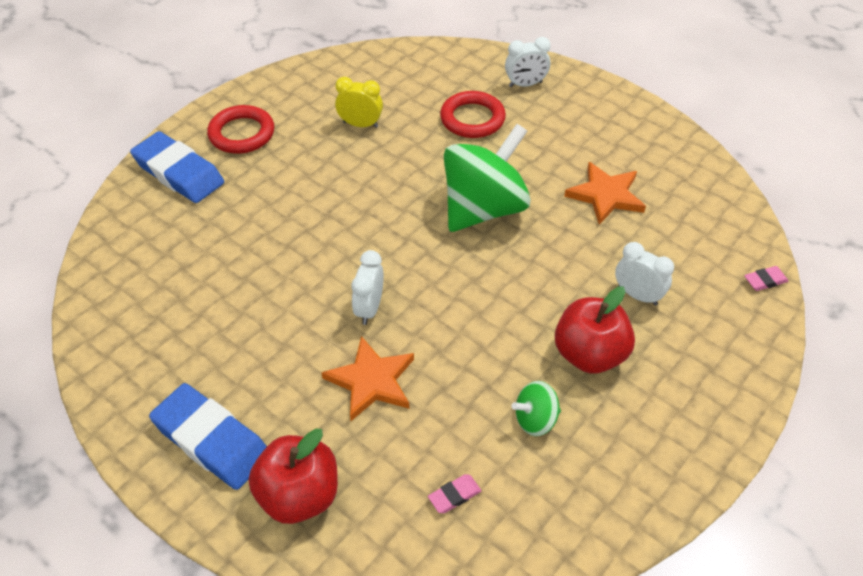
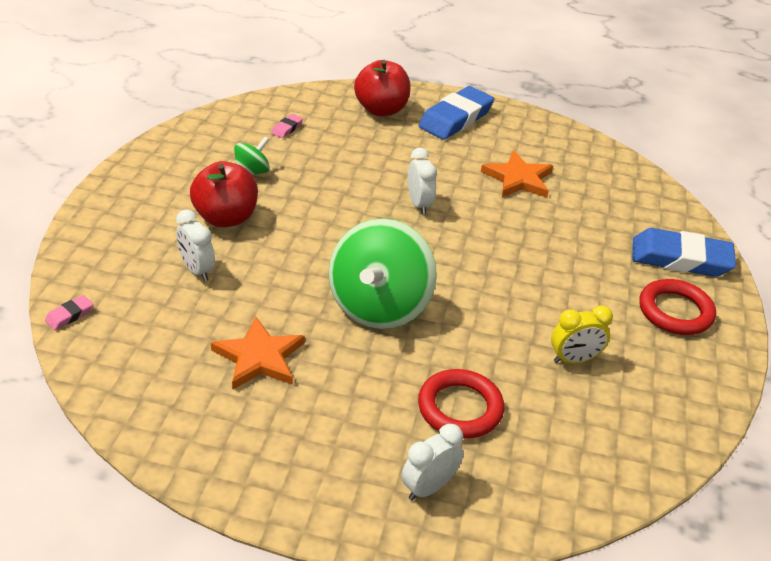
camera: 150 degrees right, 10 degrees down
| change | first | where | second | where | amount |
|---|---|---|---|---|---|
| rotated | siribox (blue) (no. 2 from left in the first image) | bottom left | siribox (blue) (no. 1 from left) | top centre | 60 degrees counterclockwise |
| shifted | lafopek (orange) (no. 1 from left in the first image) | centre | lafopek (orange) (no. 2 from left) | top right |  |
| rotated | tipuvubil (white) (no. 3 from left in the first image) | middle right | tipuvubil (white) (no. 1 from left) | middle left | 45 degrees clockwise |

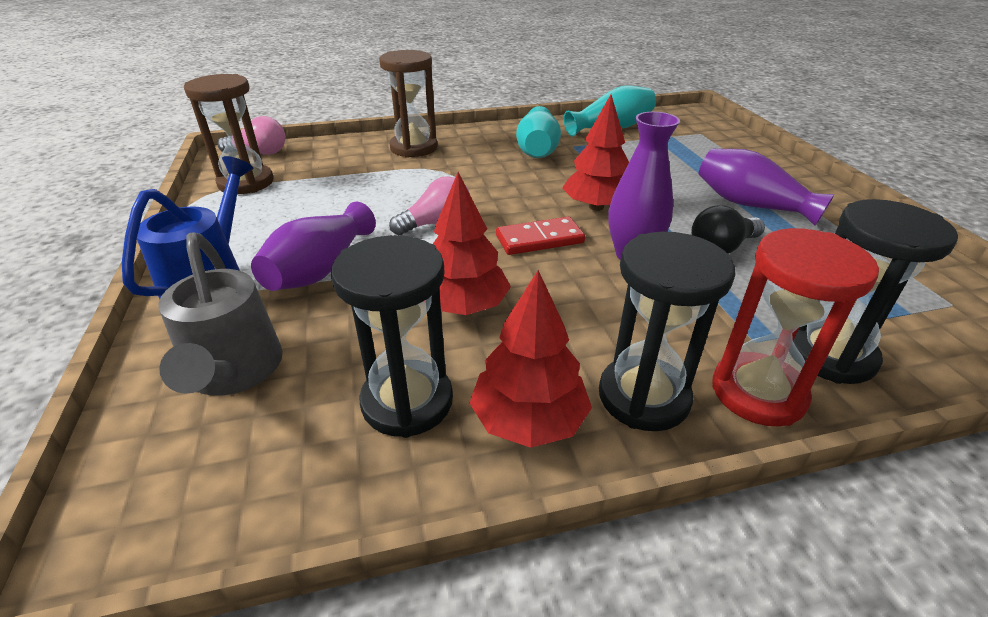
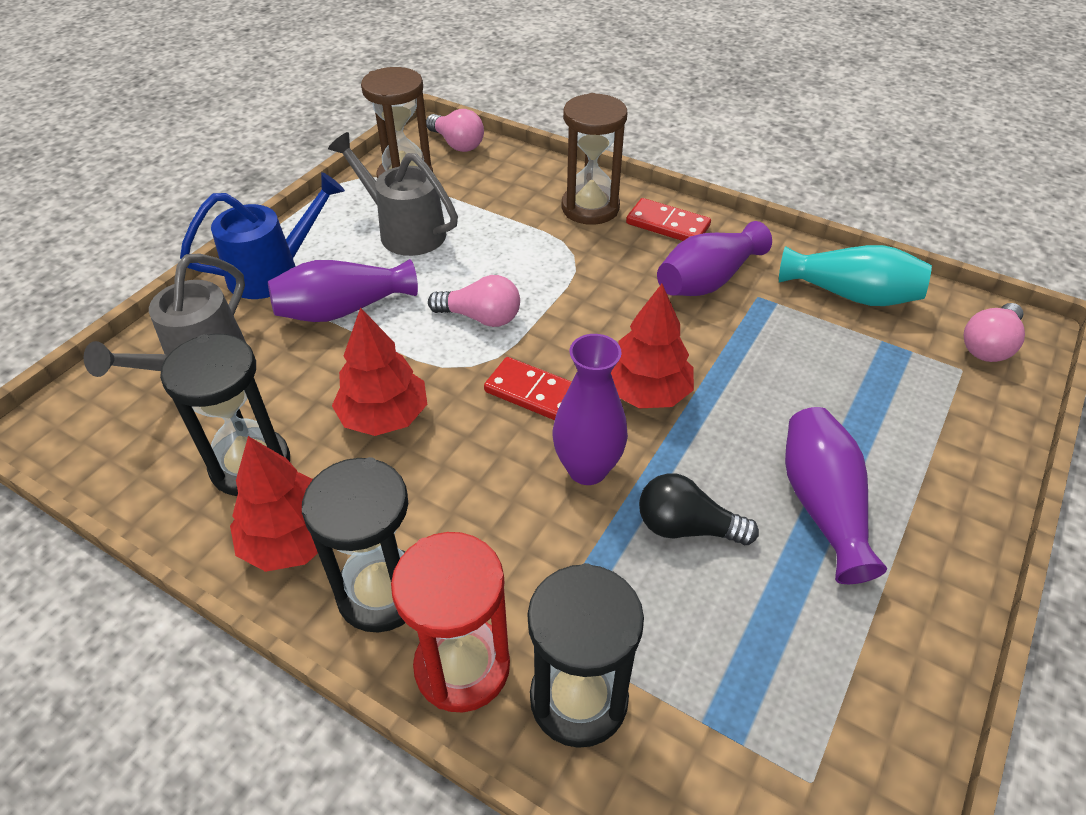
camera: 45 degrees right, 10 degrees up
| change | first | where | second | where | amount |
|---|---|---|---|---|---|
| repainted | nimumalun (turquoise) (no. 1 from left) | top centre | nimumalun (purple) (no. 3 from left) | top centre |  |
| new |  |  | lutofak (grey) (no. 2 from left) | top centre |  |
| new |  |  | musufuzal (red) (no. 2 from left) | top centre |  |
| new |  |  | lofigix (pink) (no. 3 from left) | middle right |  |

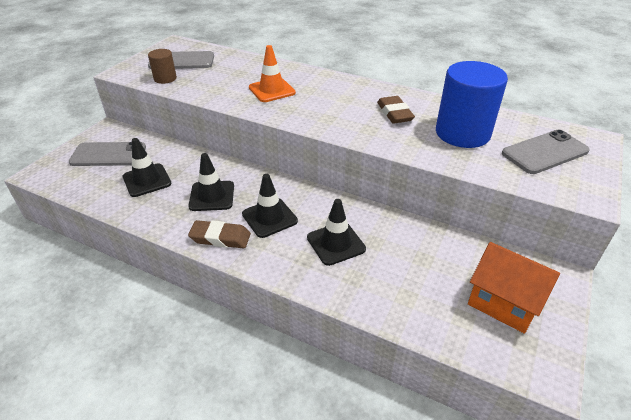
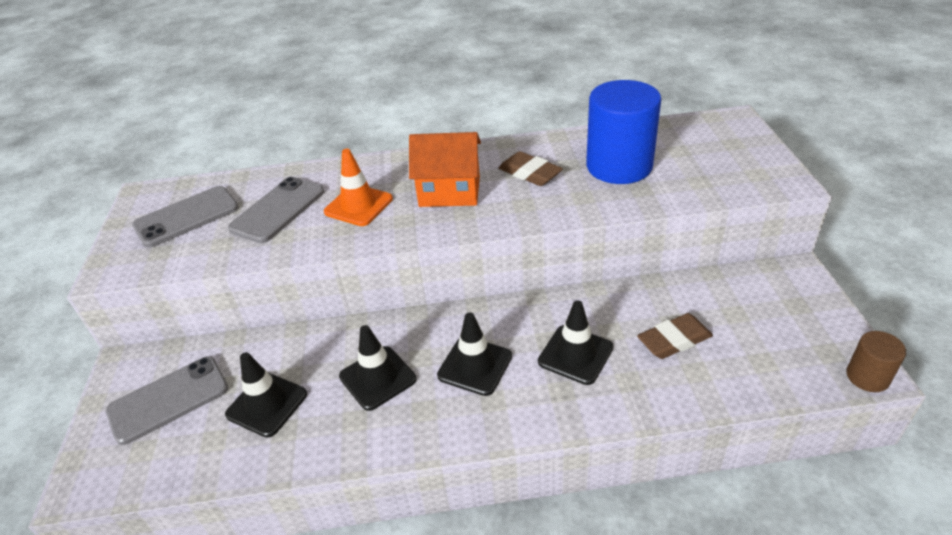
camera: 30 degrees left, 0 degrees up
| change | first | where | second | where | amount |
|---|---|---|---|---|---|
| shifted | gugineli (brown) | top left |  | bottom right |  |
| shifted | siribox (brown) (no. 1 from left in the first image) | centre | siribox (brown) (no. 2 from left) | middle right |  |
| shifted | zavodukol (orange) | bottom right |  | top centre |  |
| shifted | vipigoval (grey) (no. 3 from left) | middle right |  | middle left |  |

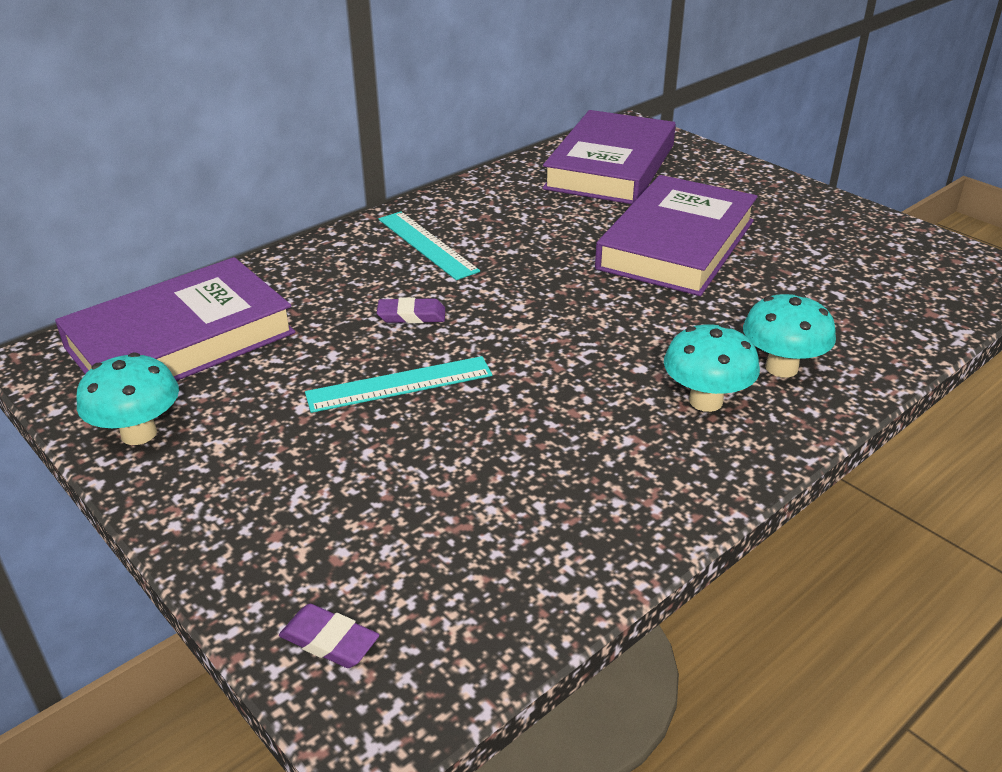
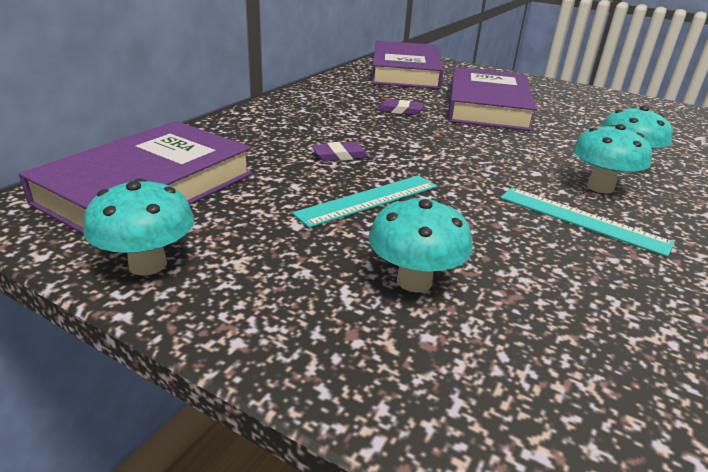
camera: 20 degrees left, 5 degrees down
| change | first | where | second | where | amount |
|---|---|---|---|---|---|
| shifted | siribox (purple) (no. 1 from left in the first image) | bottom left | siribox (purple) (no. 2 from left) | top centre |  |
| shifted | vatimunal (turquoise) (no. 2 from left) | top centre |  | middle right |  |
| new |  |  | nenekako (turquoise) (no. 2 from left) | centre |  |

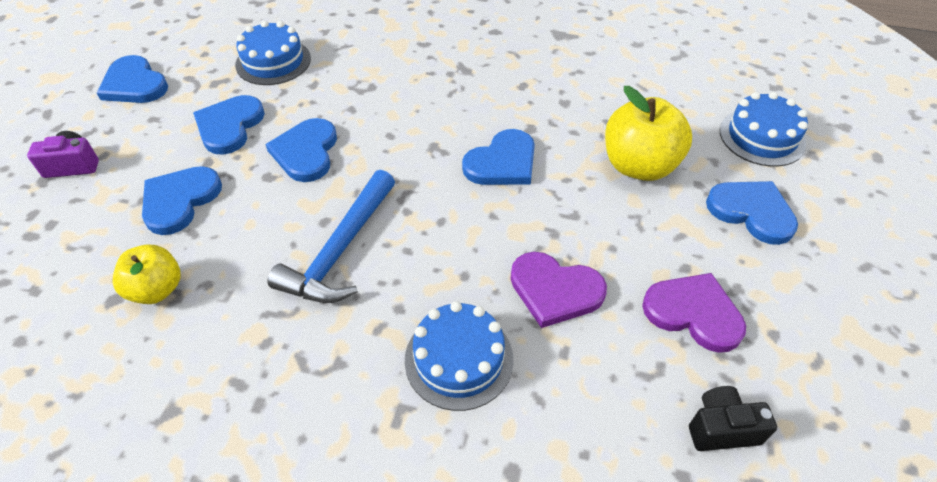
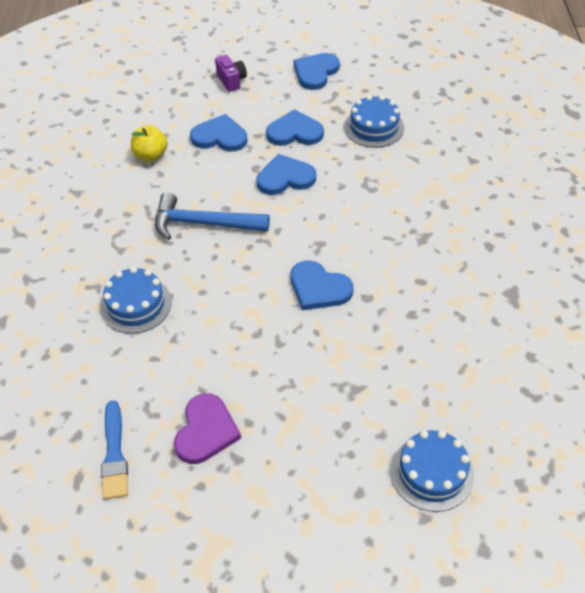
camera: 75 degrees right, 0 degrees up
| change | first | where | second | where | amount |
|---|---|---|---|---|---|
| gone | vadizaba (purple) (no. 1 from left) | centre |  |  |  |
| gone | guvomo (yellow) (no. 2 from left) | top right |  |  |  |
| swapped | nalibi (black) | bottom right | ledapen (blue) | bottom left |  |
| gone | vadizaba (blue) (no. 6 from left) | middle right |  |  |  |

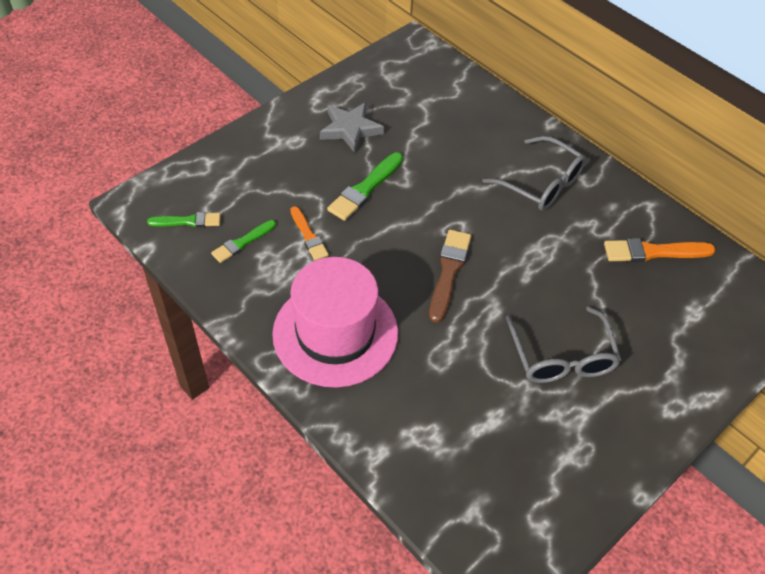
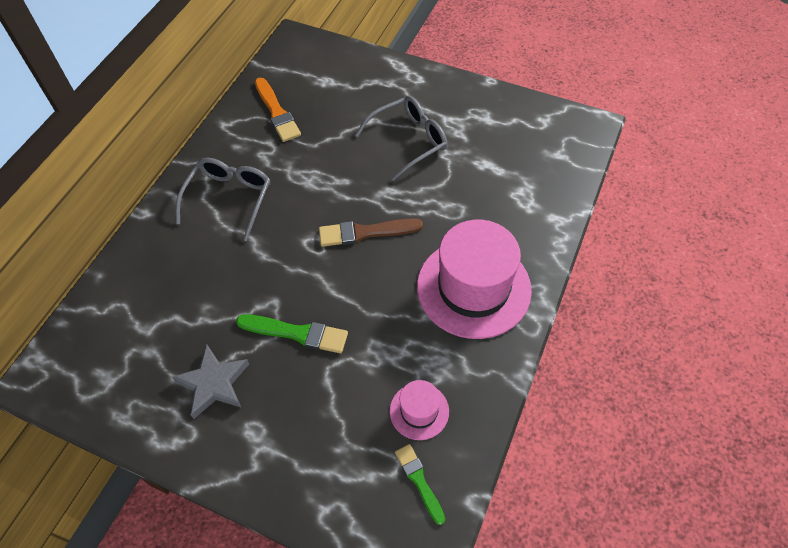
camera: 110 degrees left, 5 degrees up
| change | first | where | second | where | amount |
|---|---|---|---|---|---|
| swapped | ledapen (green) (no. 2 from left) | middle left | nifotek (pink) (no. 1 from left) | bottom centre |  |
| gone | ledapen (orange) (no. 1 from left) | centre |  |  |  |

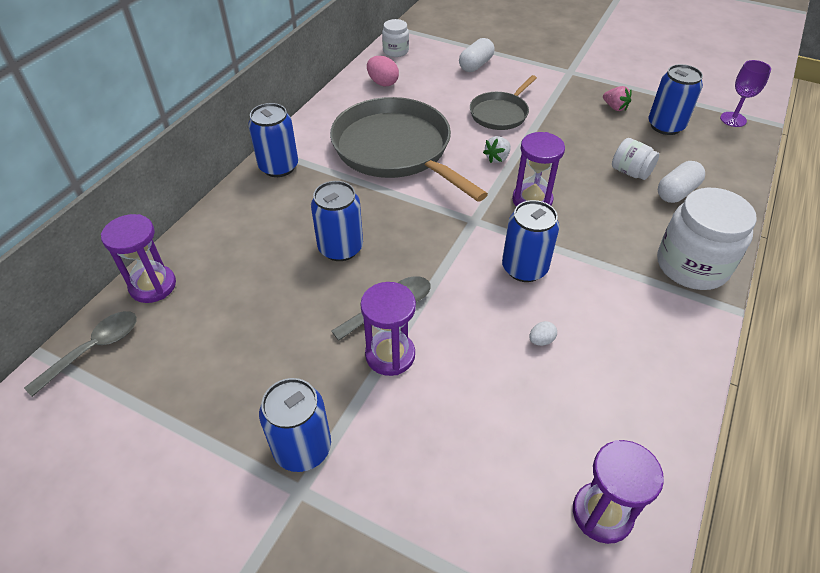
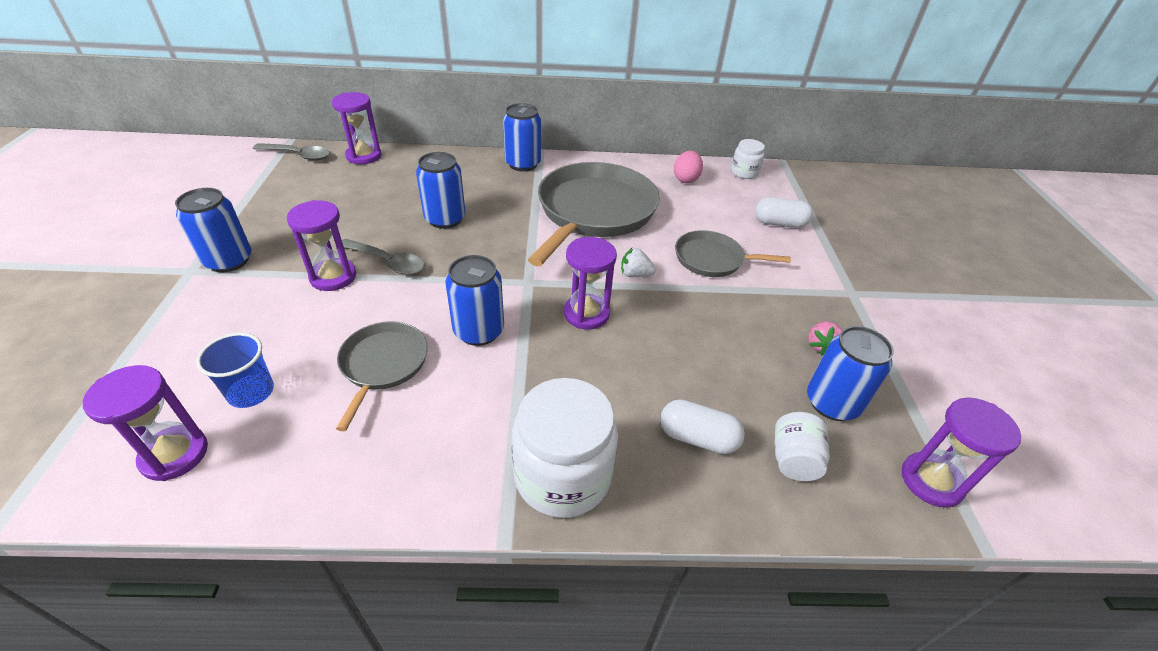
camera: 60 degrees right, 5 degrees down
| change | first | where | second | where | amount |
|---|---|---|---|---|---|
| swapped | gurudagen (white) | centre | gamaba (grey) (no. 1 from left) | middle left |  |
| shifted | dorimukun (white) (no. 2 from left in the first image) | top right | dorimukun (white) (no. 3 from left) | bottom right |  |
| swapped | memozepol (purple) | top right | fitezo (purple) (no. 5 from left) | bottom right |  |
| new |  |  | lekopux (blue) | middle left |  |

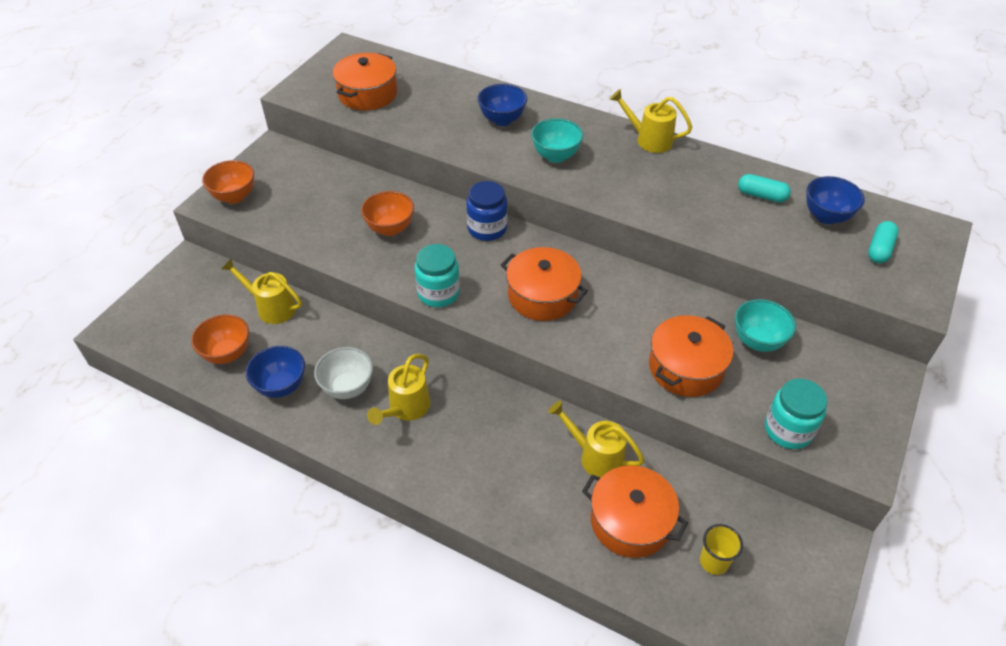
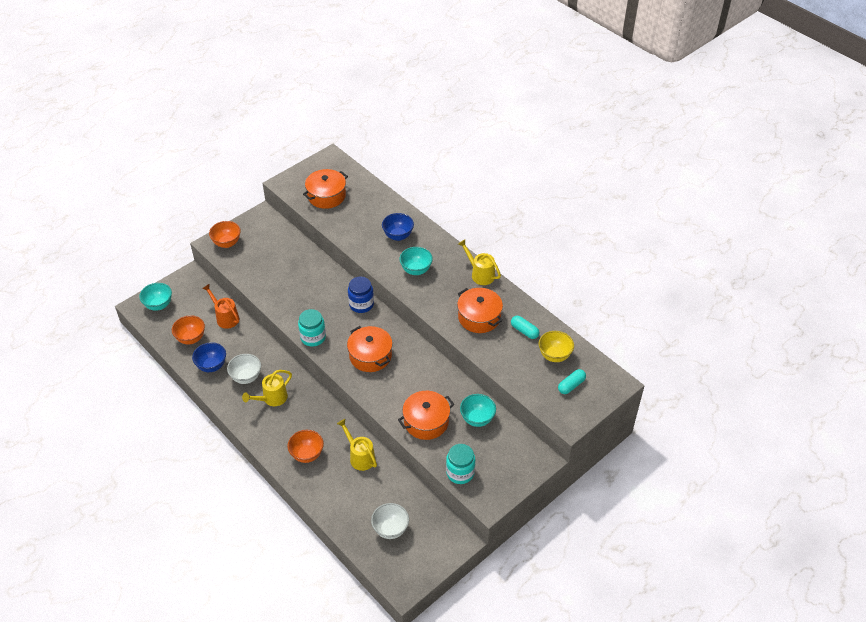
camera: 20 degrees right, 0 degrees up
| change | first | where | second | where | amount |
|---|---|---|---|---|---|
| repainted | lutofak (yellow) (no. 1 from left) | middle left | lutofak (orange) | middle left |  |
| shifted | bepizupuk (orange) (no. 3 from left) | top centre |  | bottom centre |  |
| shifted | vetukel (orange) (no. 3 from left in the first image) | bottom centre | vetukel (orange) (no. 4 from left) | centre |  |
| swapped | lekopux (yellow) | bottom right | bepizupuk (white) (no. 2 from left) | bottom centre |  |
| repainted | bepizupuk (blue) (no. 3 from left) | top right | bepizupuk (yellow) | centre |  |
| new |  |  | bepizupuk (turquoise) (no. 1 from left) | middle left |  |

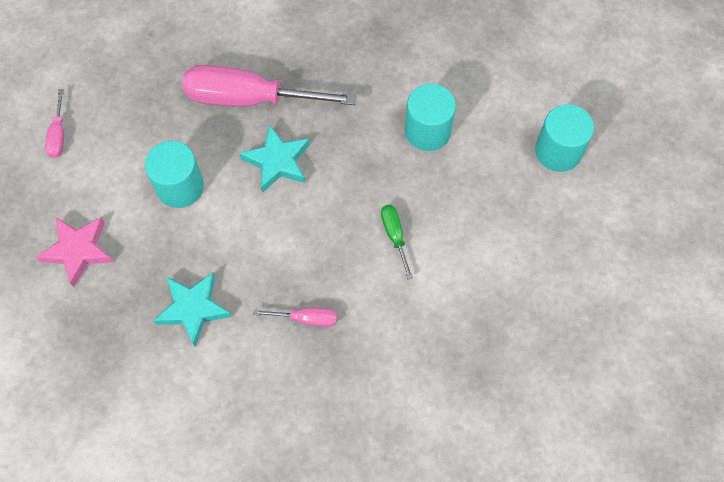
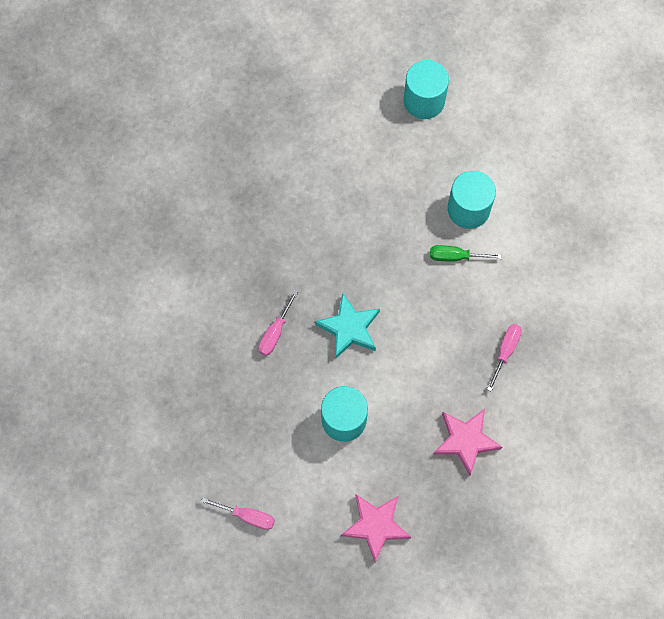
camera: 70 degrees left, 5 degrees up
| change | first | where | second | where | amount |
|---|---|---|---|---|---|
| repainted | lafopek (turquoise) (no. 1 from left) | middle left | lafopek (pink) (no. 2 from left) | bottom right |  |
| scaled | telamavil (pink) (no. 2 from left) | top centre |  | centre | x0.44 |
| shifted | gugineli (turquoise) (no. 2 from left in the first image) | top centre | gugineli (turquoise) (no. 3 from left) | top right |  |

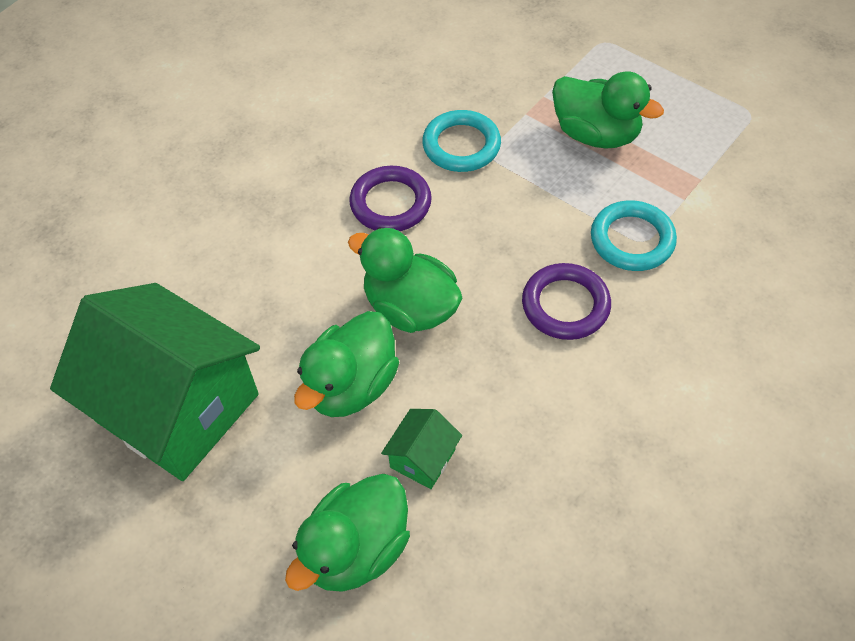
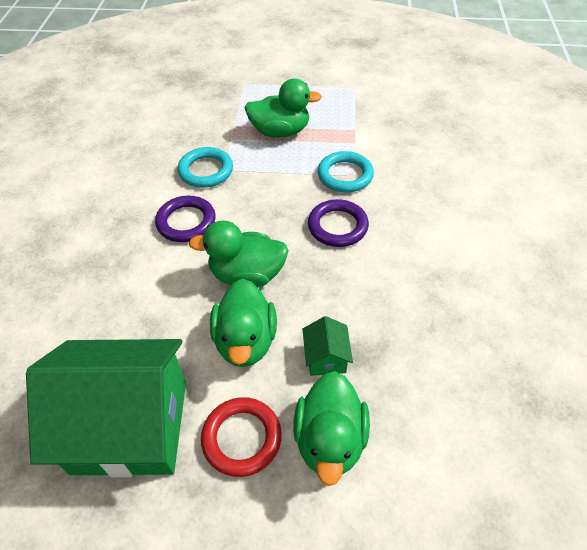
camera: 35 degrees left, 5 degrees down
| change | first | where | second | where | amount |
|---|---|---|---|---|---|
| new |  |  | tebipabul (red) | bottom centre |  |

